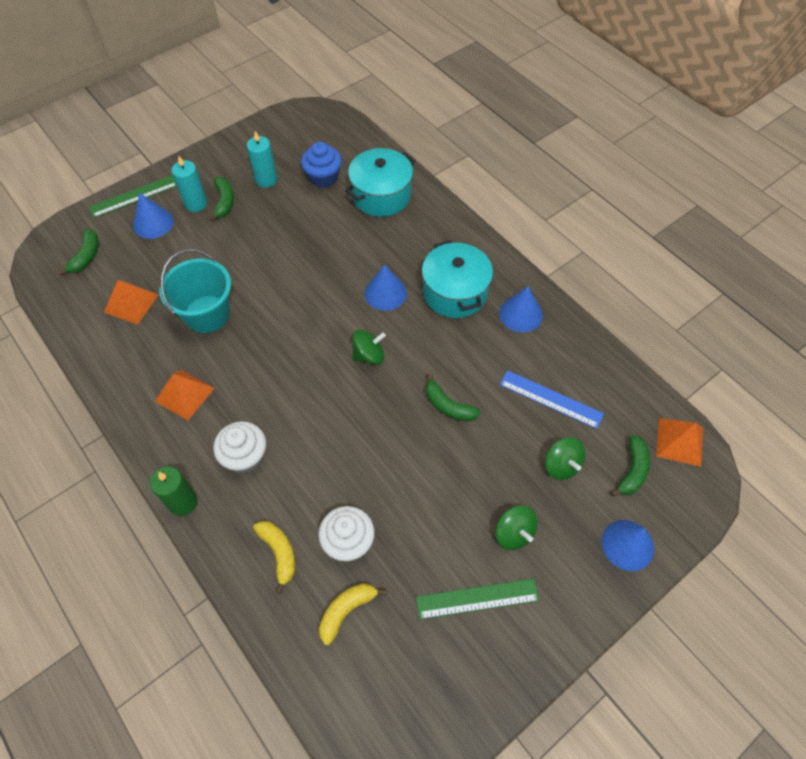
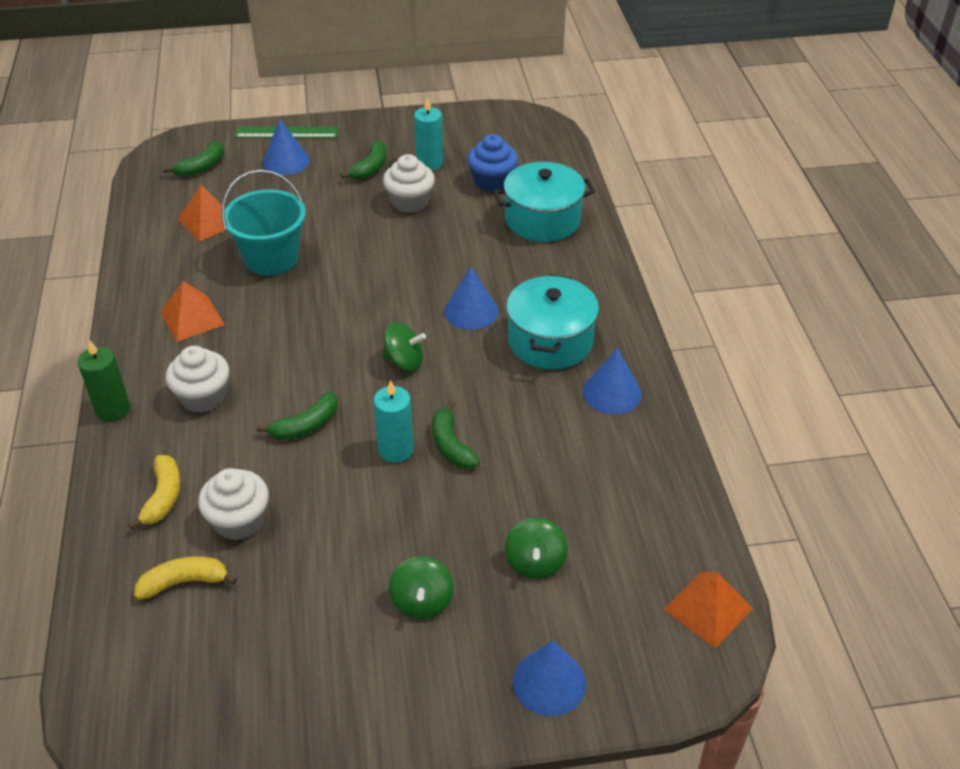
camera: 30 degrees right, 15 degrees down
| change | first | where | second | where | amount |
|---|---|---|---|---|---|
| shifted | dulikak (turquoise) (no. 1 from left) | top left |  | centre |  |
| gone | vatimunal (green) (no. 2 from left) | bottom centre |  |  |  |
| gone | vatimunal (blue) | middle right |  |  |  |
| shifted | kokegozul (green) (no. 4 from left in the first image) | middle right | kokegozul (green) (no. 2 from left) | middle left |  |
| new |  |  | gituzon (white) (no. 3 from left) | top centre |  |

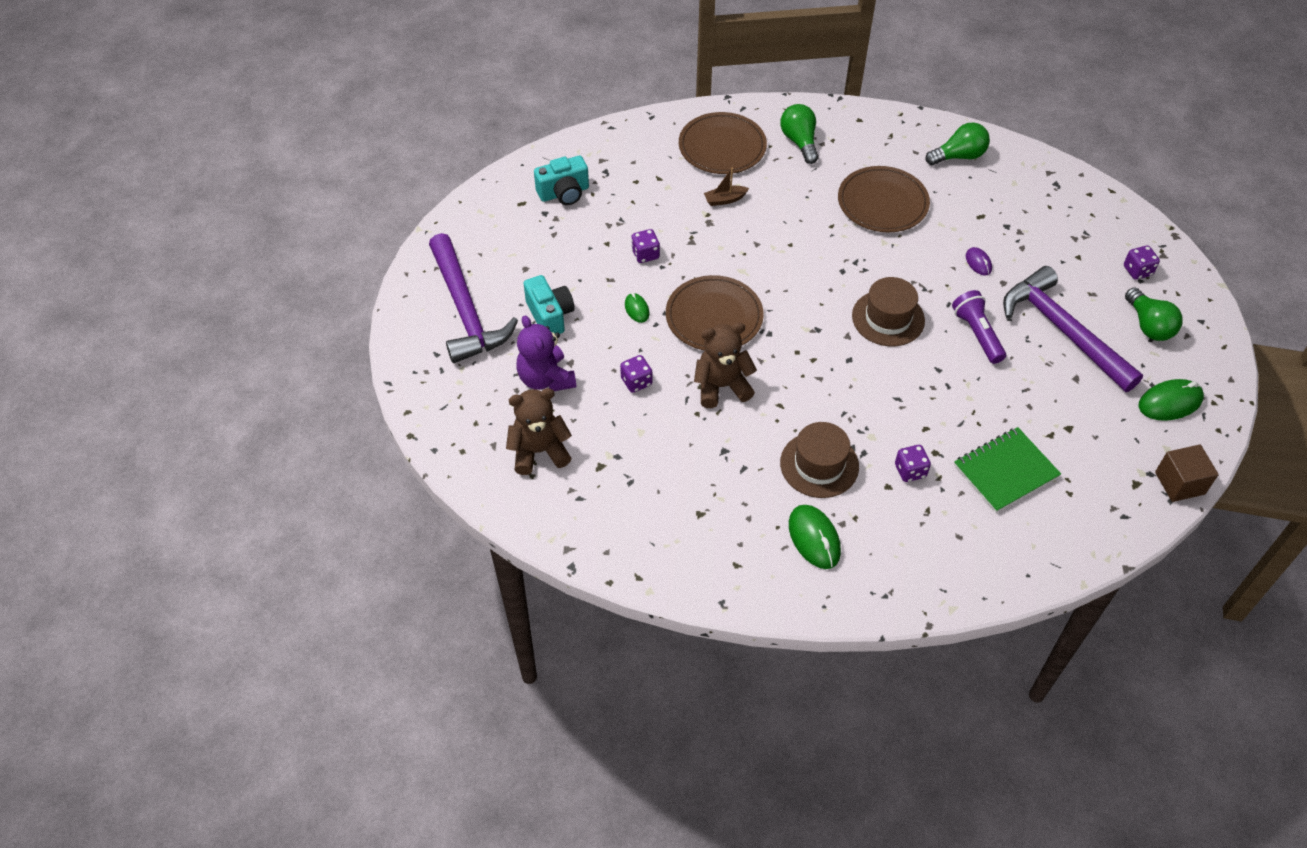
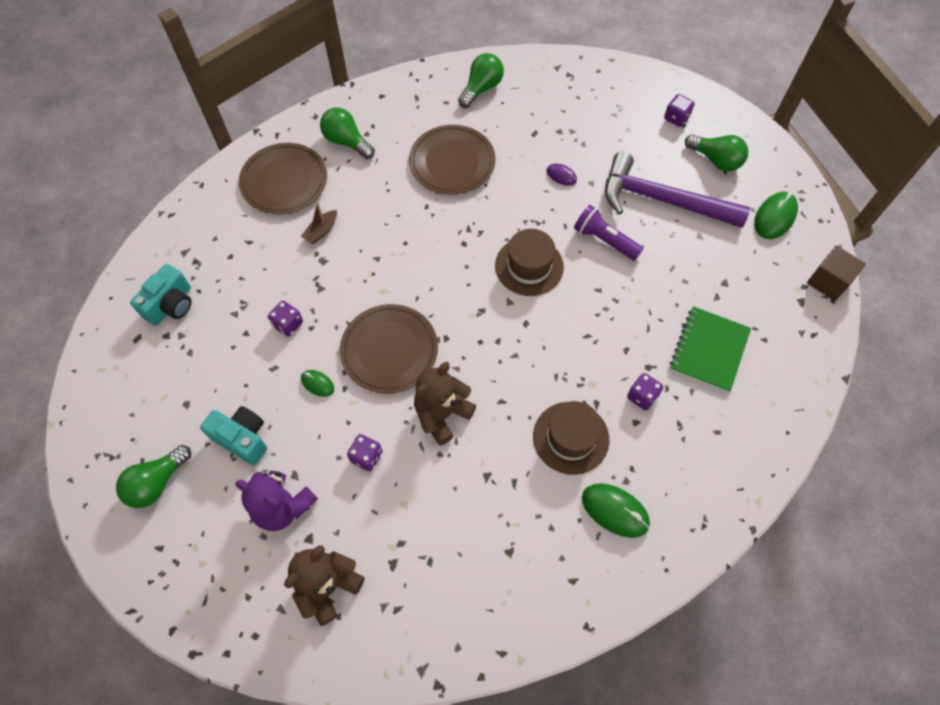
camera: 35 degrees left, 10 degrees up
| change | first | where | second | where | amount |
|---|---|---|---|---|---|
| swapped | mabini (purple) (no. 1 from left) | centre | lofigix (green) (no. 1 from left) | bottom left |  |

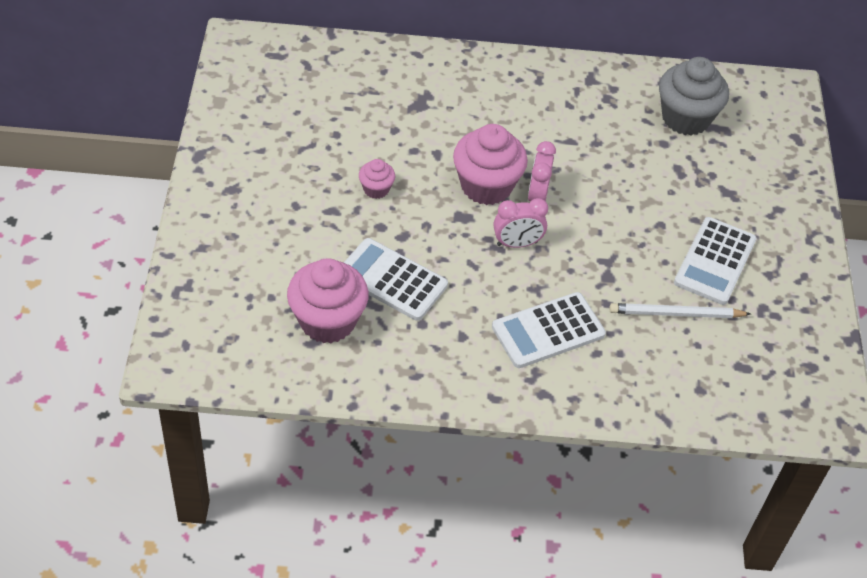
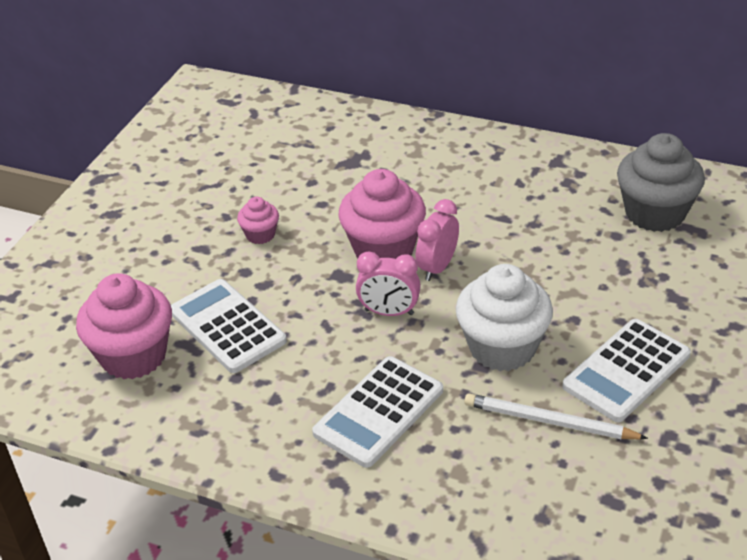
camera: 25 degrees right, 10 degrees down
| change | first | where | second | where | amount |
|---|---|---|---|---|---|
| rotated | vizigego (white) (no. 2 from left) | centre |  | bottom centre | 45 degrees counterclockwise |
| new |  |  | gituzon (white) | middle right |  |

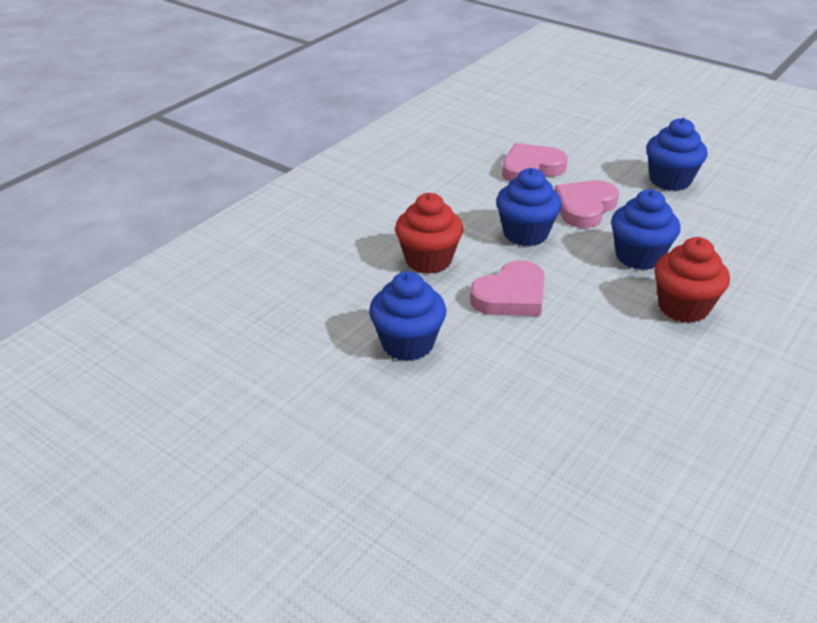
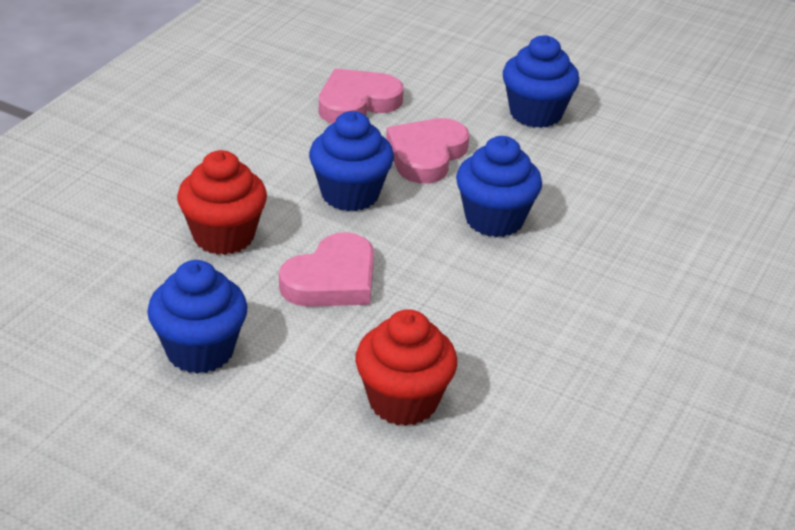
camera: 10 degrees left, 0 degrees up
| change | first | where | second | where | amount |
|---|---|---|---|---|---|
| shifted | gituzon (red) (no. 2 from left) | middle right |  | bottom centre |  |

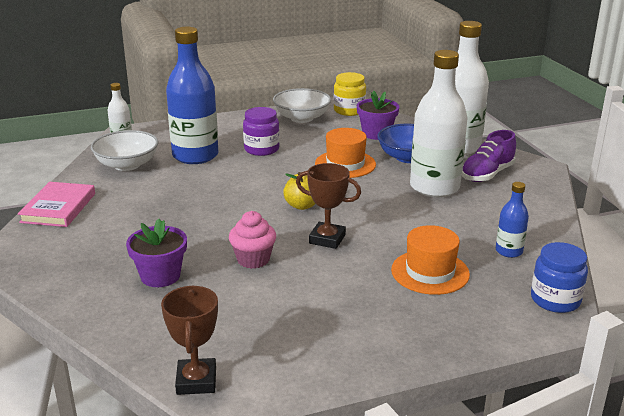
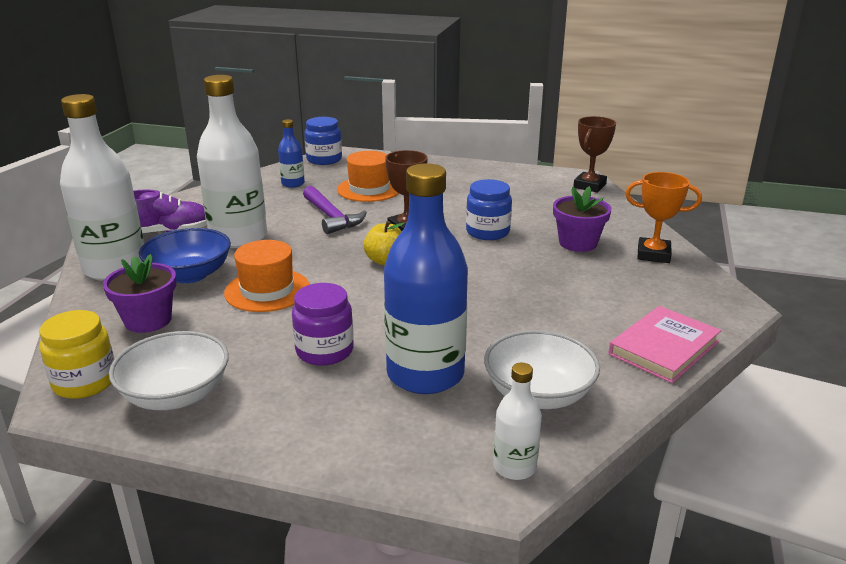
camera: 145 degrees left, 0 degrees up
| change | first | where | second | where | amount |
|---|---|---|---|---|---|
| swapped | gituzon (pink) | centre | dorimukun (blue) (no. 2 from left) | centre |  |
| new |  |  | mabini (purple) | centre |  |
| new |  |  | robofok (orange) | middle right |  |

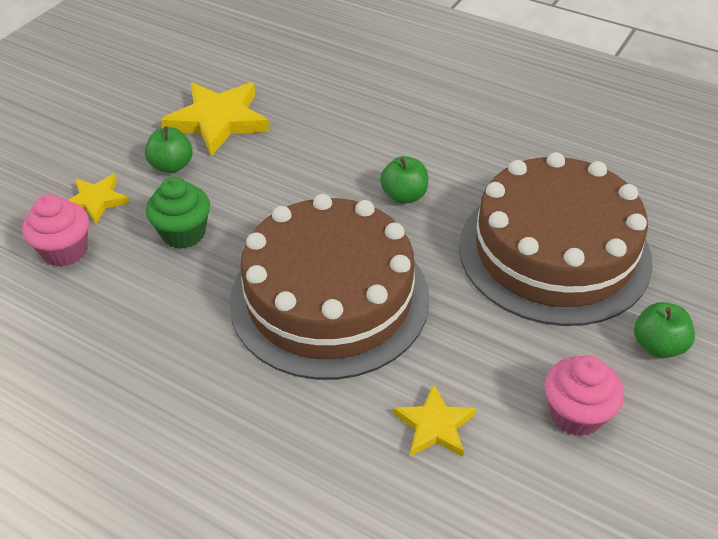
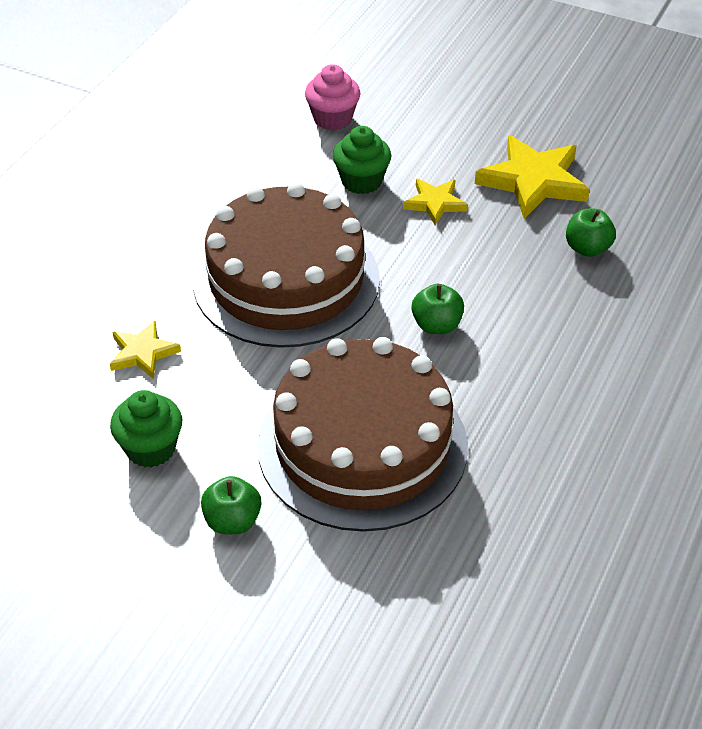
camera: 85 degrees right, 0 degrees up
| change | first | where | second | where | amount |
|---|---|---|---|---|---|
| shifted | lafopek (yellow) (no. 1 from left in the first image) | middle left | lafopek (yellow) (no. 2 from left) | top centre |  |
| shifted | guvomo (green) (no. 1 from left in the first image) | top left | guvomo (green) (no. 3 from left) | top right |  |
| repainted | gituzon (pink) (no. 2 from left) | bottom right | gituzon (green) (no. 1 from left) | middle left |  |

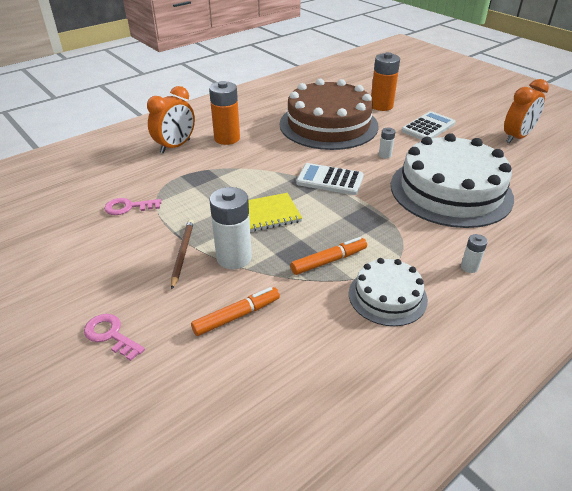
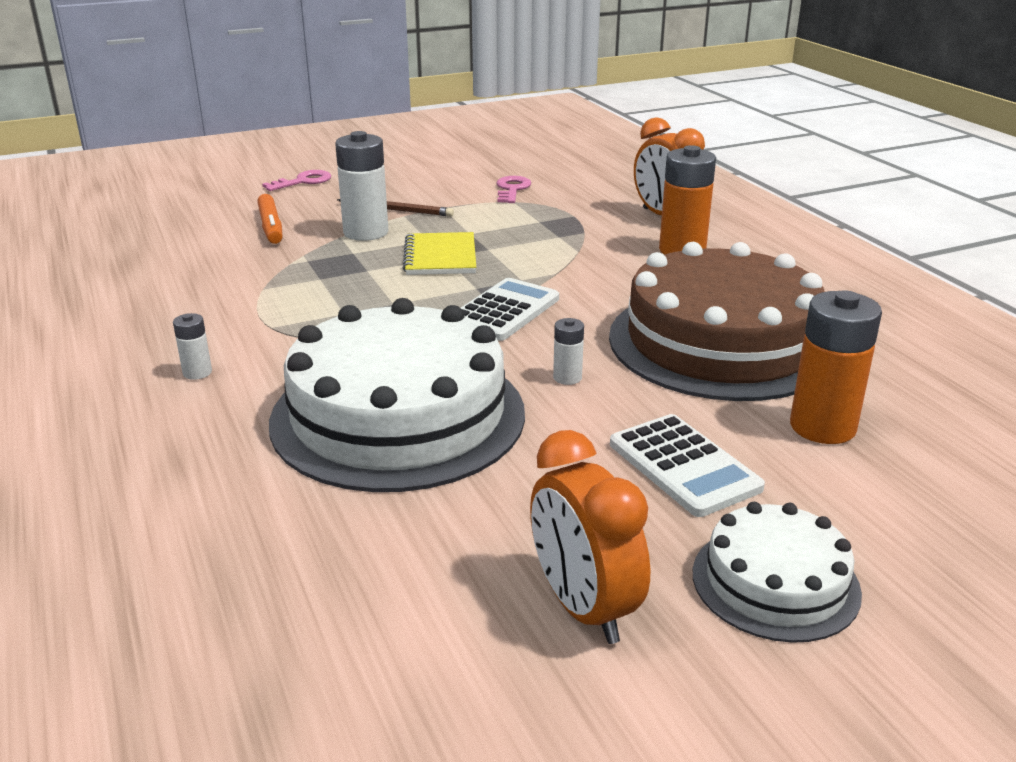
camera: 105 degrees right, 10 degrees down
| change | first | where | second | where | amount |
|---|---|---|---|---|---|
| gone | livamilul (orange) (no. 2 from left) | centre |  |  |  |
| shifted | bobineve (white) (no. 1 from left in the first image) | middle right | bobineve (white) (no. 2 from left) | bottom right |  |

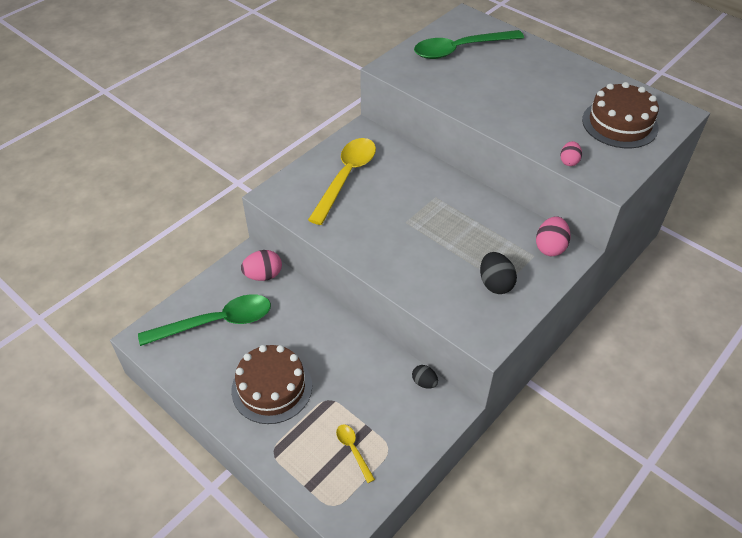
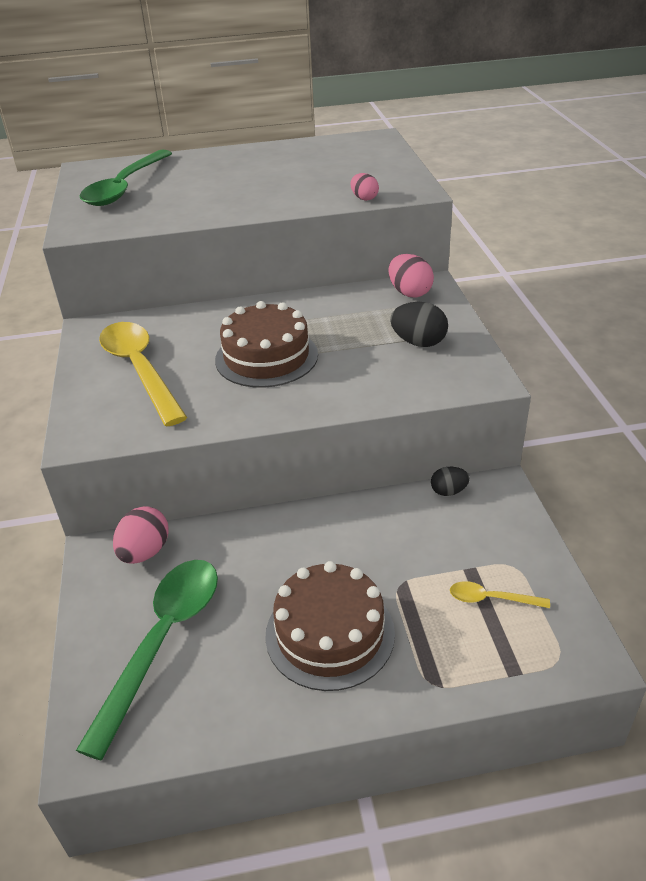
camera: 50 degrees left, 10 degrees down
| change | first | where | second | where | amount |
|---|---|---|---|---|---|
| shifted | bobineve (brown) (no. 2 from left in the first image) | top right | bobineve (brown) (no. 1 from left) | centre |  |

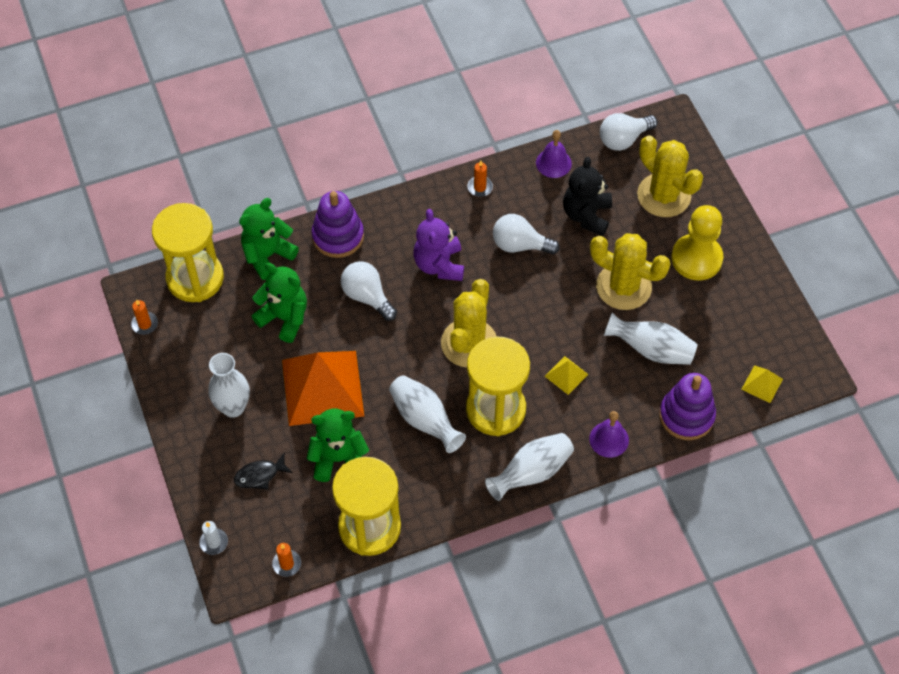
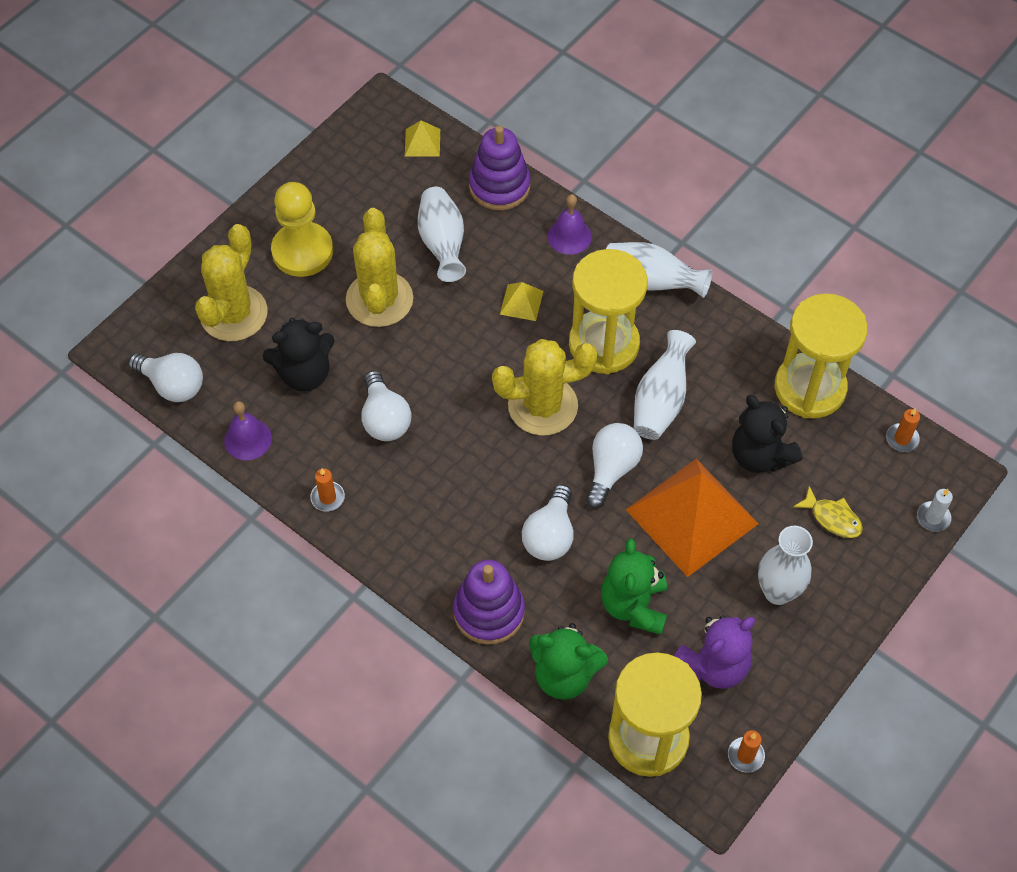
camera: 120 degrees left, 0 degrees up
| change | first | where | second | where | amount |
|---|---|---|---|---|---|
| repainted | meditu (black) | bottom left | meditu (yellow) | middle right |  |
| repainted | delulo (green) (no. 3 from left) | centre | delulo (black) (no. 2 from left) | middle right |  |
| shifted | delulo (purple) | centre |  | bottom right |  |
| new |  |  | lofigix (white) (no. 4 from left) | centre |  |

